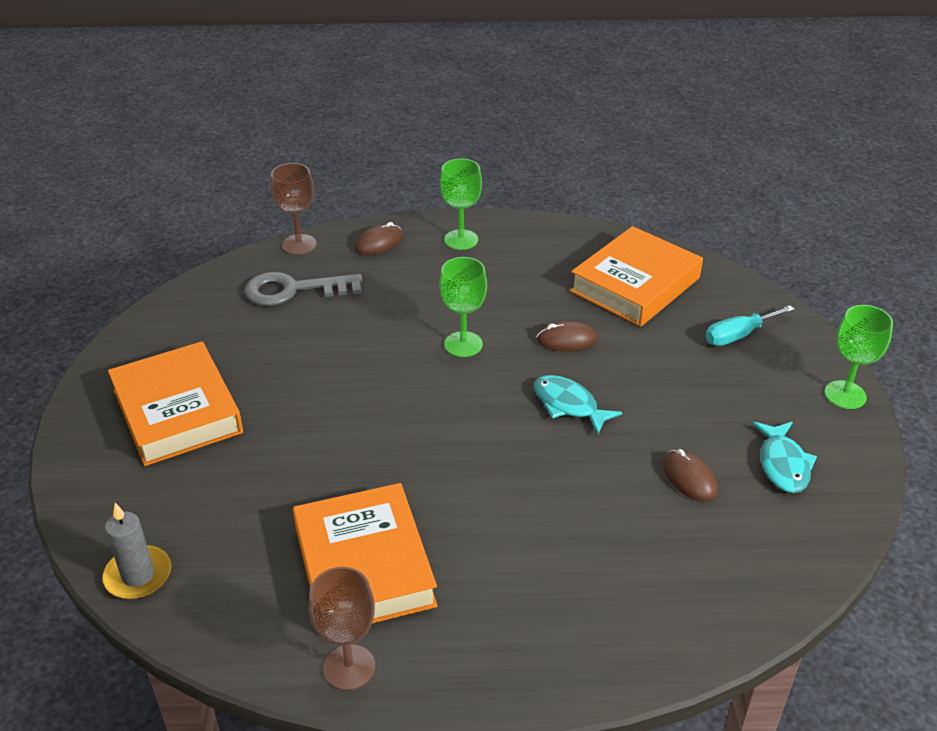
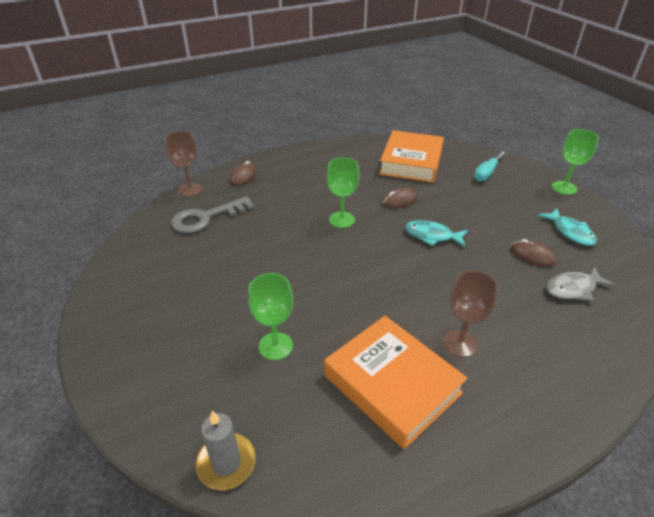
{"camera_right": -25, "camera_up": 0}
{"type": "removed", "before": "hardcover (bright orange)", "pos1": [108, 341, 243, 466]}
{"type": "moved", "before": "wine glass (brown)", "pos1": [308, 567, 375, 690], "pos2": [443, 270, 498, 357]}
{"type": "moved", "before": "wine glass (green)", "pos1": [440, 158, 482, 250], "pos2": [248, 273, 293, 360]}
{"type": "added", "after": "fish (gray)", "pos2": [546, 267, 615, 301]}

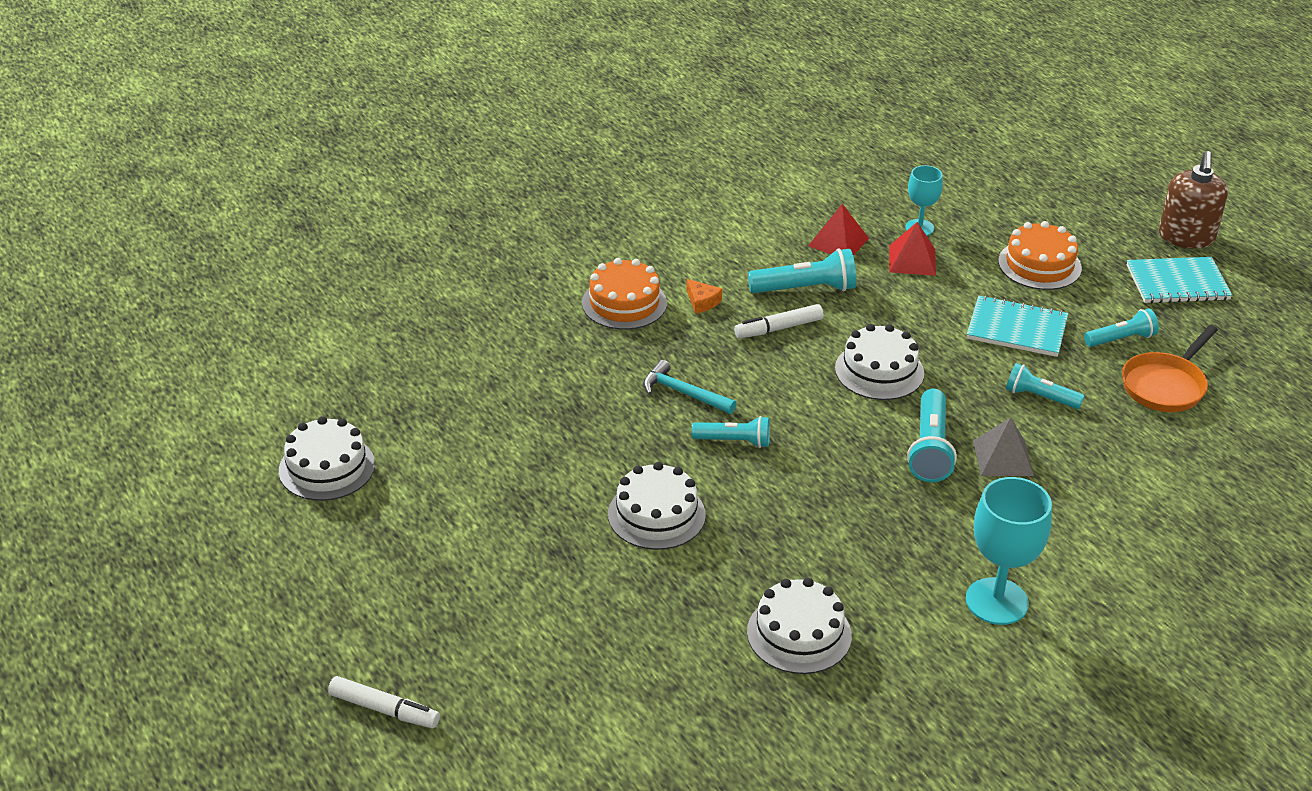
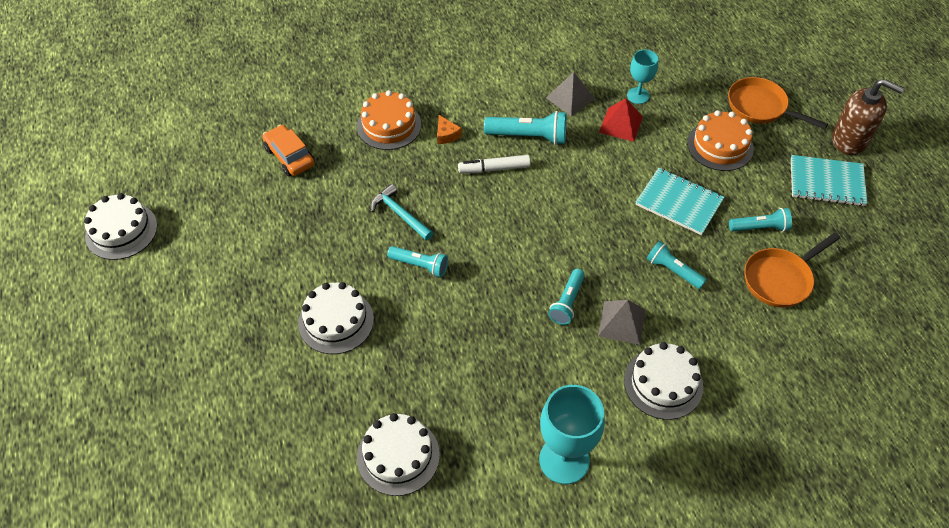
{"camera_right": 15, "camera_up": 15}
{"type": "removed", "before": "felt pen (pure white)", "pos1": [328, 676, 440, 728]}
{"type": "recoloured", "before": "pyramid shape (crimson)", "after": "pyramid shape (gray)", "pos1": [808, 204, 869, 255], "pos2": [546, 72, 595, 116]}
{"type": "moved", "before": "layer cake (pure white)", "pos1": [835, 324, 924, 400], "pos2": [624, 342, 703, 420]}
{"type": "resized", "before": "pocket torch (aqua)", "pos1": [907, 389, 957, 482], "pos2": [548, 269, 585, 325], "scale": 0.66}
{"type": "turned", "before": "soap dispenser (brown)", "pos1": [1159, 151, 1228, 249], "pos2": [832, 79, 904, 155], "turn": -90}
{"type": "added", "after": "automobile (bright orange)", "pos2": [262, 125, 315, 176]}
{"type": "added", "after": "skillet (bright orange)", "pos2": [728, 77, 828, 129]}

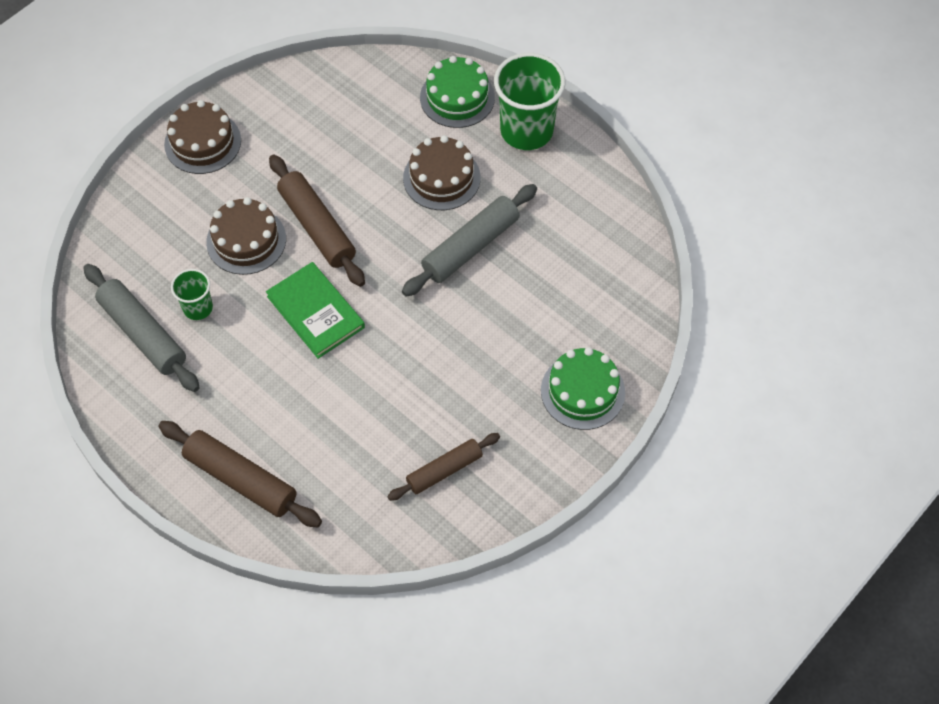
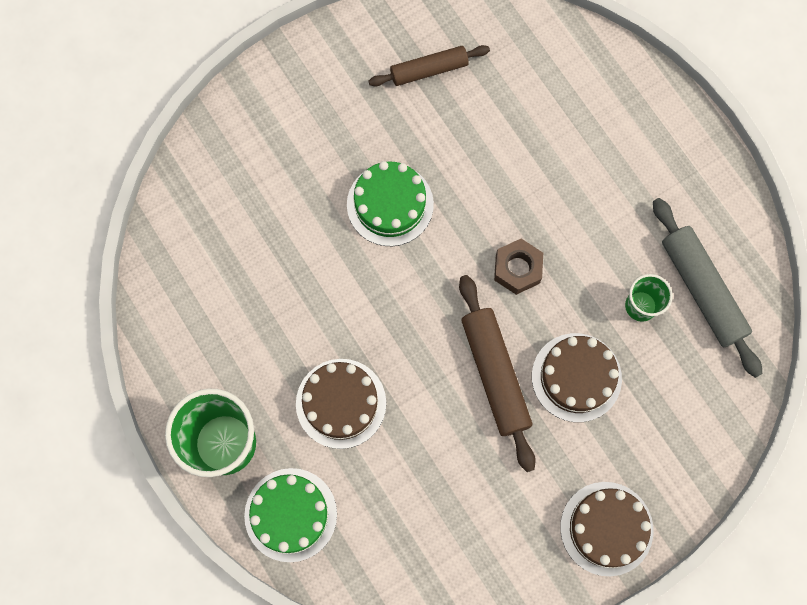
{"camera_right": -165, "camera_up": 15}
{"type": "removed", "before": "dough roller (brown)", "pos1": [158, 421, 322, 528]}
{"type": "replaced", "before": "hardcover (green)", "after": "hexagon nut (brown)", "pos1": [266, 262, 365, 359], "pos2": [494, 239, 543, 295]}
{"type": "removed", "before": "dough roller (gray)", "pos1": [402, 184, 537, 297]}
{"type": "moved", "before": "layer cake (green)", "pos1": [541, 347, 625, 430], "pos2": [347, 161, 434, 246]}

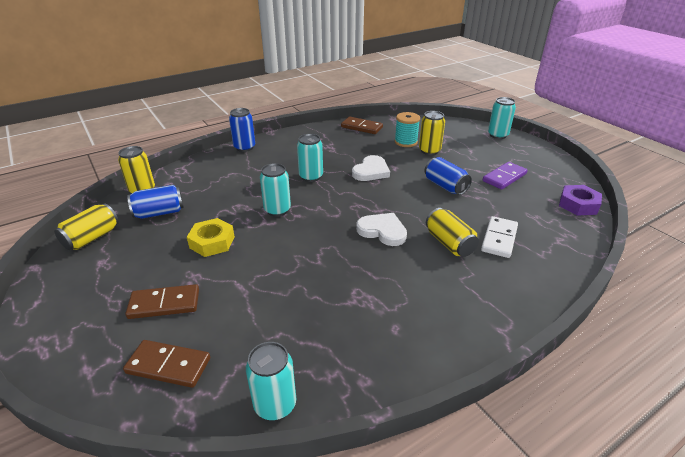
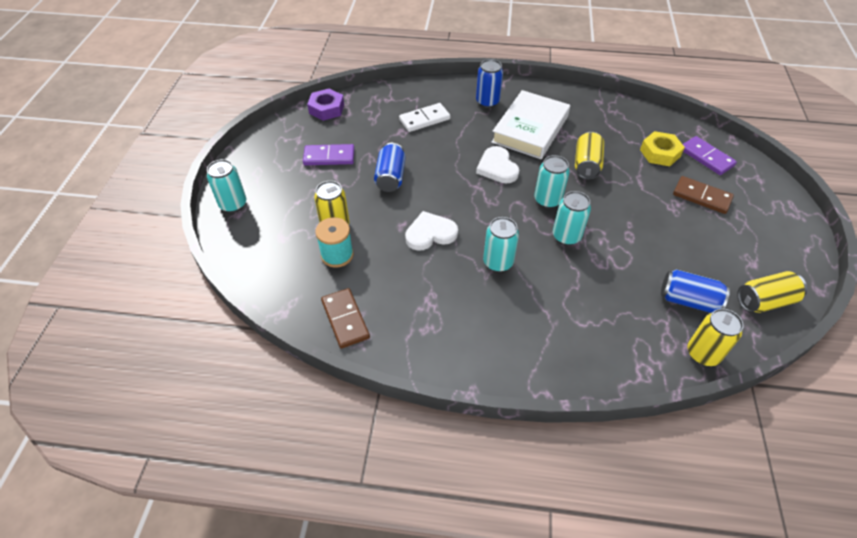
{"camera_right": -140, "camera_up": 15}
{"type": "recoloured", "before": "domino (brown)", "after": "domino (violet)", "pos1": [123, 340, 210, 388], "pos2": [683, 136, 737, 175]}
{"type": "moved", "before": "hexagon nut (yellow)", "pos1": [187, 218, 235, 257], "pos2": [640, 131, 685, 166]}
{"type": "moved", "before": "soda can (royal blue)", "pos1": [229, 108, 255, 152], "pos2": [476, 59, 503, 108]}
{"type": "moved", "before": "soda can (aqua)", "pos1": [246, 342, 296, 420], "pos2": [534, 155, 570, 209]}
{"type": "moved", "before": "soda can (yellow)", "pos1": [426, 208, 479, 257], "pos2": [575, 132, 604, 179]}
{"type": "added", "after": "hardcover (pure white)", "pos2": [491, 90, 570, 159]}

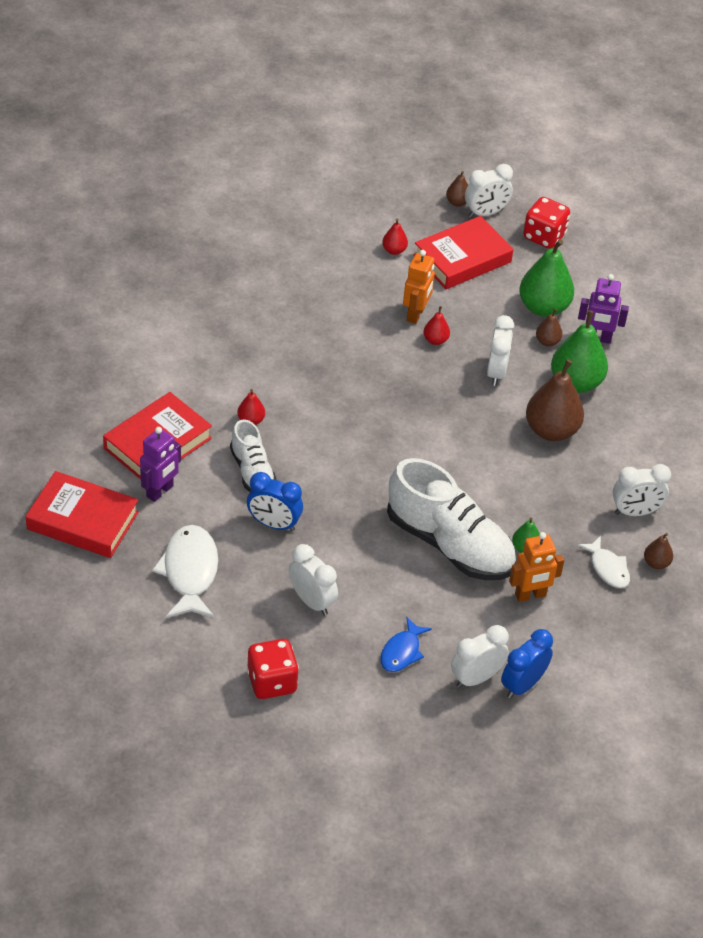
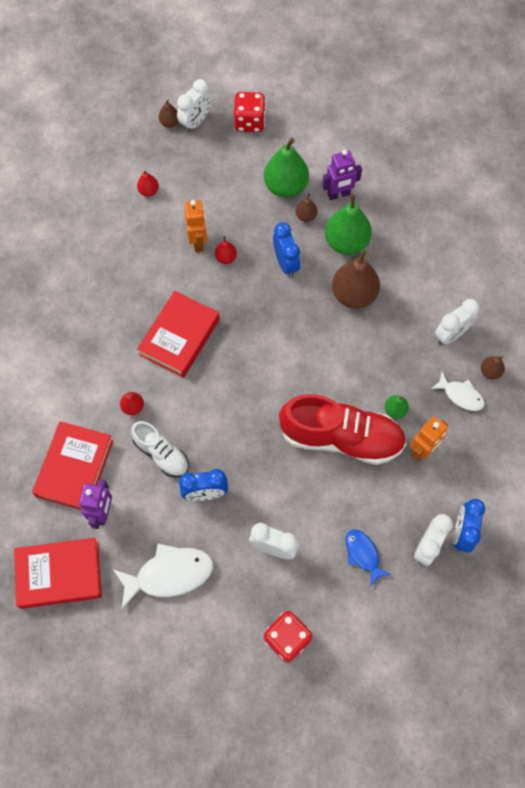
{"camera_right": -25, "camera_up": 20}
{"type": "turned", "before": "fish (pure white)", "pos1": [152, 525, 218, 618], "pos2": [113, 543, 213, 609], "turn": 105}
{"type": "turned", "before": "fish (royal blue)", "pos1": [380, 617, 432, 672], "pos2": [346, 529, 391, 586], "turn": 150}
{"type": "recoloured", "before": "sneaker (pure white)", "after": "sneaker (crimson)", "pos1": [387, 458, 516, 580], "pos2": [279, 394, 406, 465]}
{"type": "moved", "before": "hardcover (crimson)", "pos1": [414, 216, 513, 289], "pos2": [137, 291, 220, 378]}
{"type": "recoloured", "before": "clock (pure white)", "after": "clock (royal blue)", "pos1": [487, 315, 514, 386], "pos2": [273, 222, 300, 277]}

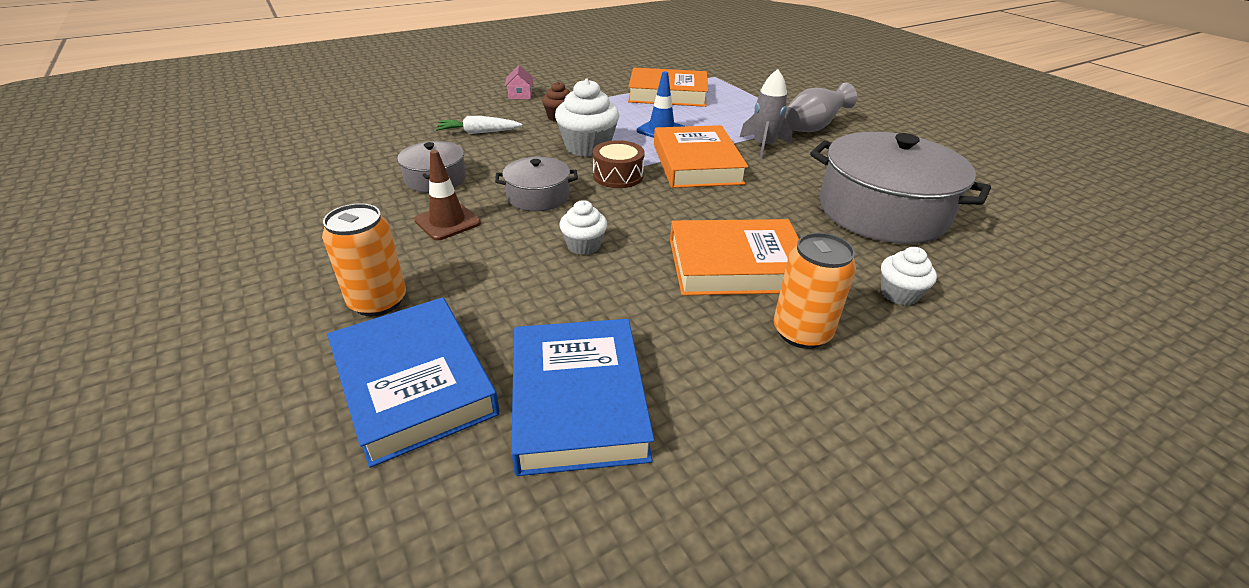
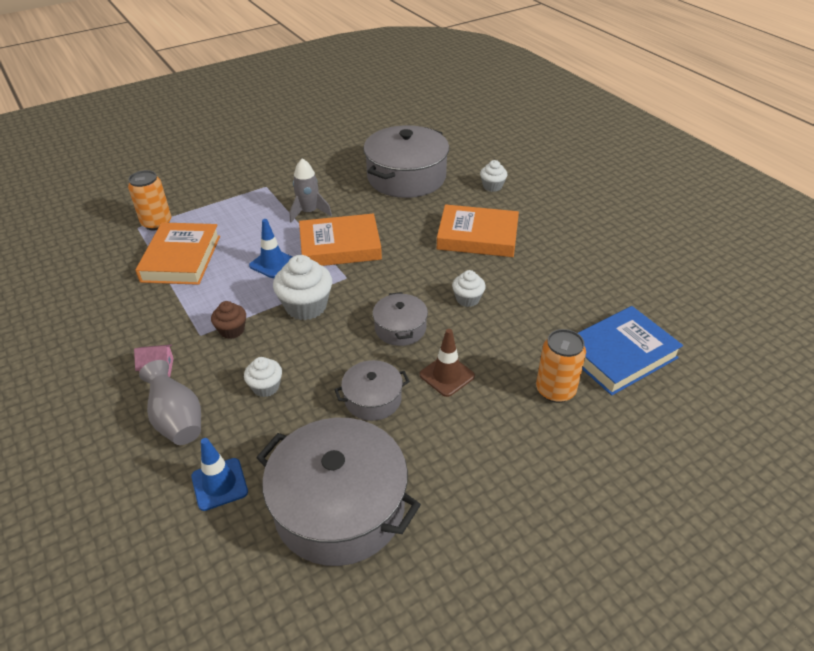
{"camera_right": -90, "camera_up": 5}
{"type": "replaced", "before": "root vegetable (pure white)", "after": "muffin (pure white)", "pos1": [436, 116, 522, 134], "pos2": [244, 357, 282, 397]}
{"type": "removed", "before": "hardcover (royal blue)", "pos1": [511, 319, 654, 476]}
{"type": "removed", "before": "toy drum (brown)", "pos1": [593, 140, 645, 188]}
{"type": "turned", "before": "hardcover (bright orange)", "pos1": [670, 219, 799, 296], "pos2": [437, 204, 519, 257], "turn": -75}
{"type": "moved", "before": "soda can (bright orange)", "pos1": [773, 233, 856, 349], "pos2": [128, 170, 171, 231]}
{"type": "moved", "before": "tall vase (gray)", "pos1": [785, 83, 857, 132], "pos2": [139, 360, 201, 445]}
{"type": "added", "after": "road cone (royal blue)", "pos2": [191, 438, 248, 511]}
{"type": "added", "after": "pot (gray)", "pos2": [256, 418, 421, 566]}

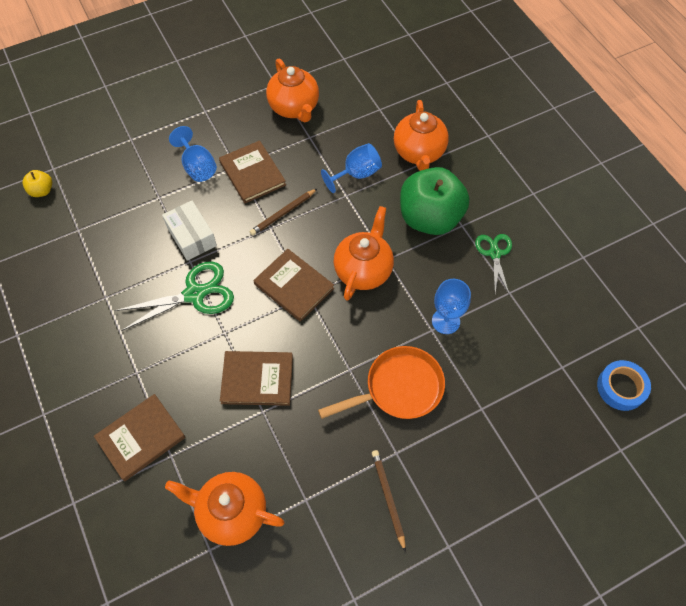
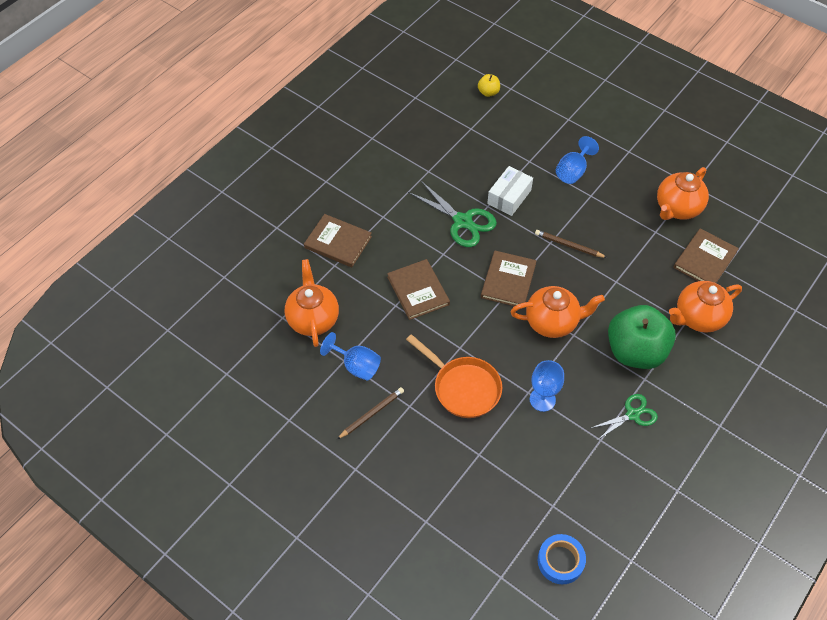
{"camera_right": 65, "camera_up": -5}
{"type": "moved", "before": "hardcover (brown)", "pos1": [219, 140, 286, 203], "pos2": [674, 228, 739, 283]}
{"type": "moved", "before": "wine glass (royal blue)", "pos1": [321, 143, 382, 193], "pos2": [320, 332, 381, 380]}

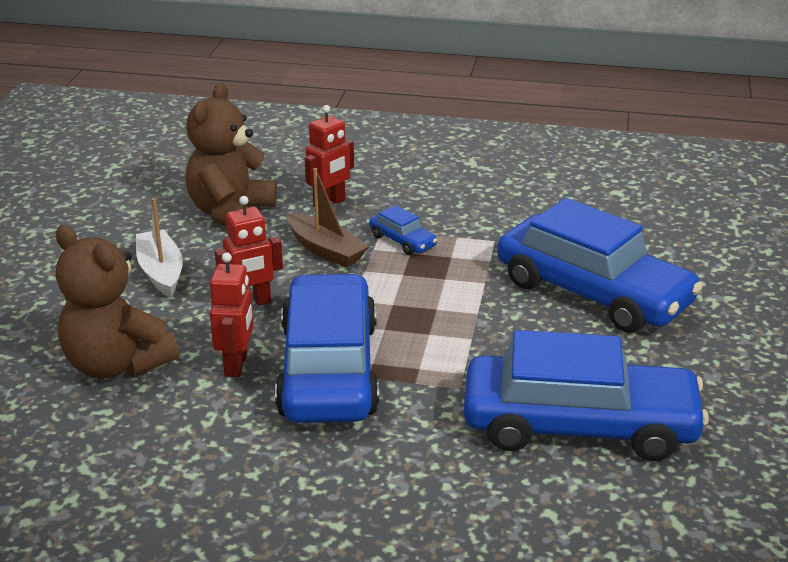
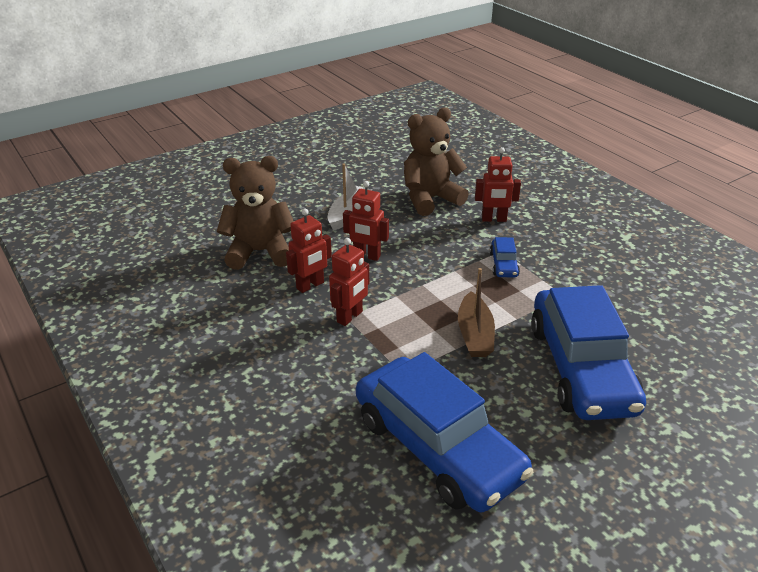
{"camera_right": 45, "camera_up": 5}
{"type": "turned", "before": "stuffed bear (brown)", "pos1": [56, 225, 179, 379], "pos2": [217, 156, 294, 270], "turn": 90}
{"type": "replaced", "before": "automobile (royal blue)", "after": "toy robot (crimson)", "pos1": [275, 273, 379, 423], "pos2": [329, 238, 369, 326]}
{"type": "moved", "before": "sailboat (brown)", "pos1": [286, 168, 369, 267], "pos2": [458, 268, 495, 357]}

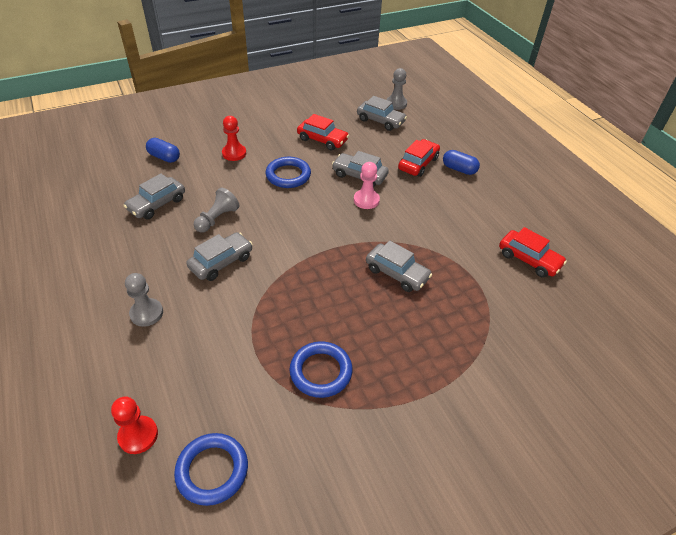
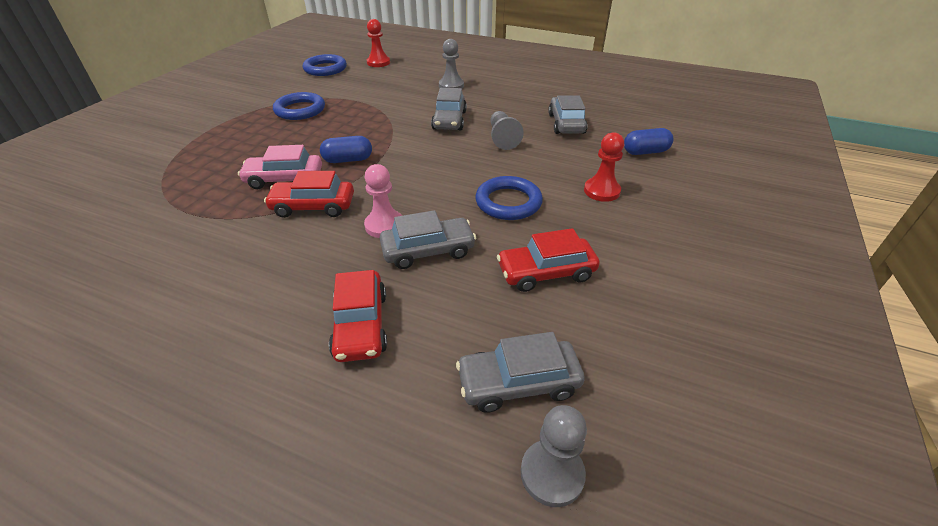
{"camera_right": 140, "camera_up": -5}
{"type": "recoloured", "before": "automobile (gray)", "after": "automobile (rosy)", "pos1": [366, 240, 432, 292], "pos2": [238, 145, 322, 189]}
{"type": "moved", "before": "pill (royal blue)", "pos1": [443, 150, 480, 175], "pos2": [320, 136, 372, 163]}
{"type": "moved", "before": "automobile (crimson)", "pos1": [499, 227, 567, 278], "pos2": [264, 171, 354, 218]}

